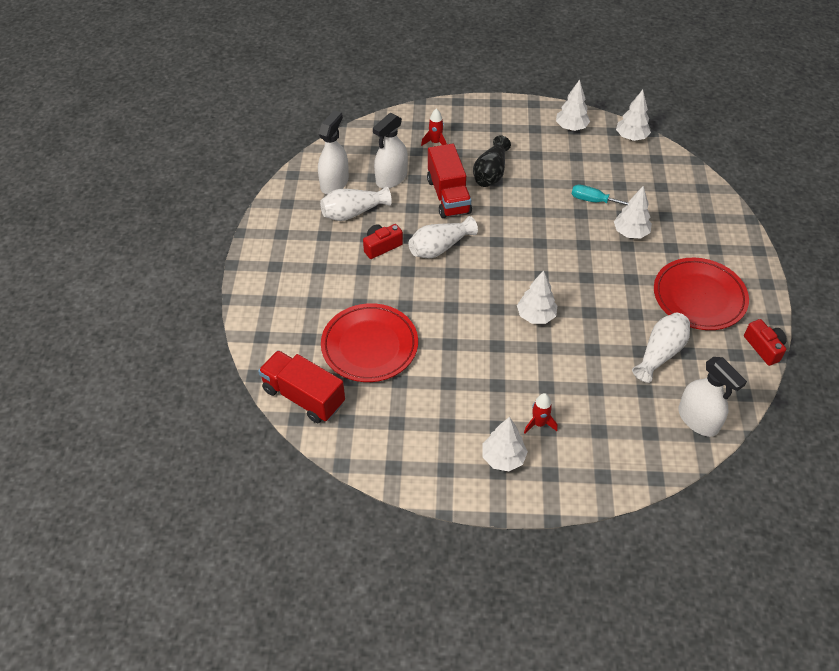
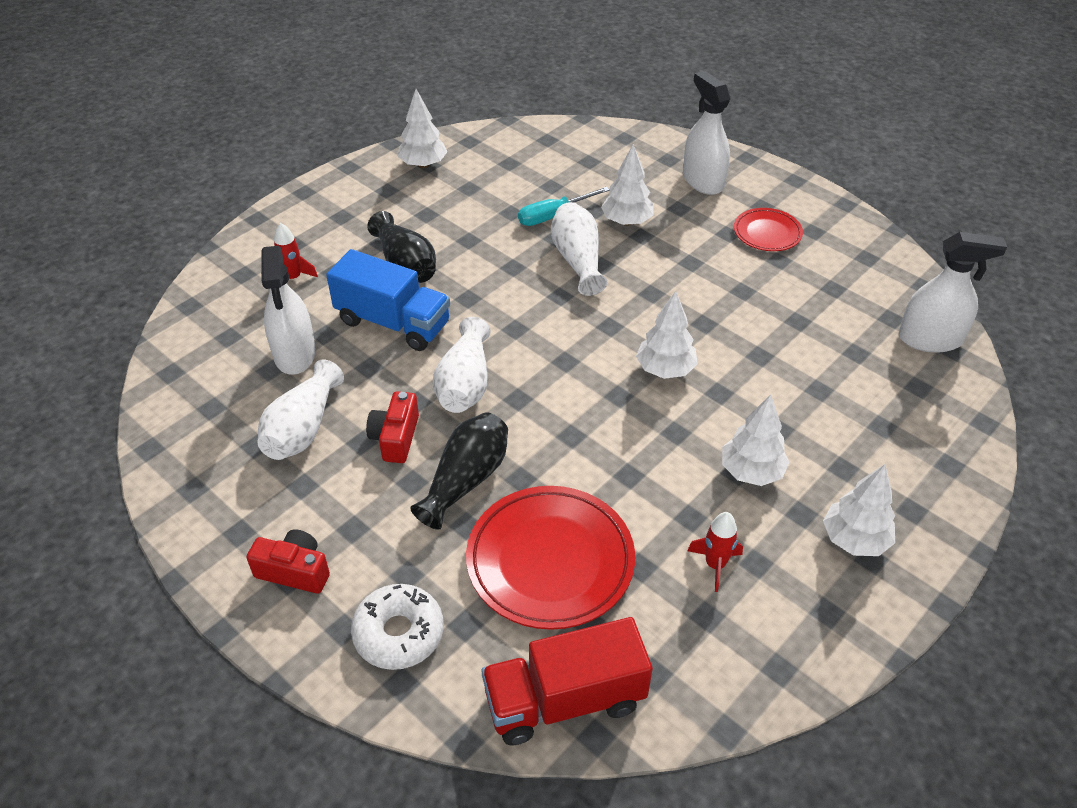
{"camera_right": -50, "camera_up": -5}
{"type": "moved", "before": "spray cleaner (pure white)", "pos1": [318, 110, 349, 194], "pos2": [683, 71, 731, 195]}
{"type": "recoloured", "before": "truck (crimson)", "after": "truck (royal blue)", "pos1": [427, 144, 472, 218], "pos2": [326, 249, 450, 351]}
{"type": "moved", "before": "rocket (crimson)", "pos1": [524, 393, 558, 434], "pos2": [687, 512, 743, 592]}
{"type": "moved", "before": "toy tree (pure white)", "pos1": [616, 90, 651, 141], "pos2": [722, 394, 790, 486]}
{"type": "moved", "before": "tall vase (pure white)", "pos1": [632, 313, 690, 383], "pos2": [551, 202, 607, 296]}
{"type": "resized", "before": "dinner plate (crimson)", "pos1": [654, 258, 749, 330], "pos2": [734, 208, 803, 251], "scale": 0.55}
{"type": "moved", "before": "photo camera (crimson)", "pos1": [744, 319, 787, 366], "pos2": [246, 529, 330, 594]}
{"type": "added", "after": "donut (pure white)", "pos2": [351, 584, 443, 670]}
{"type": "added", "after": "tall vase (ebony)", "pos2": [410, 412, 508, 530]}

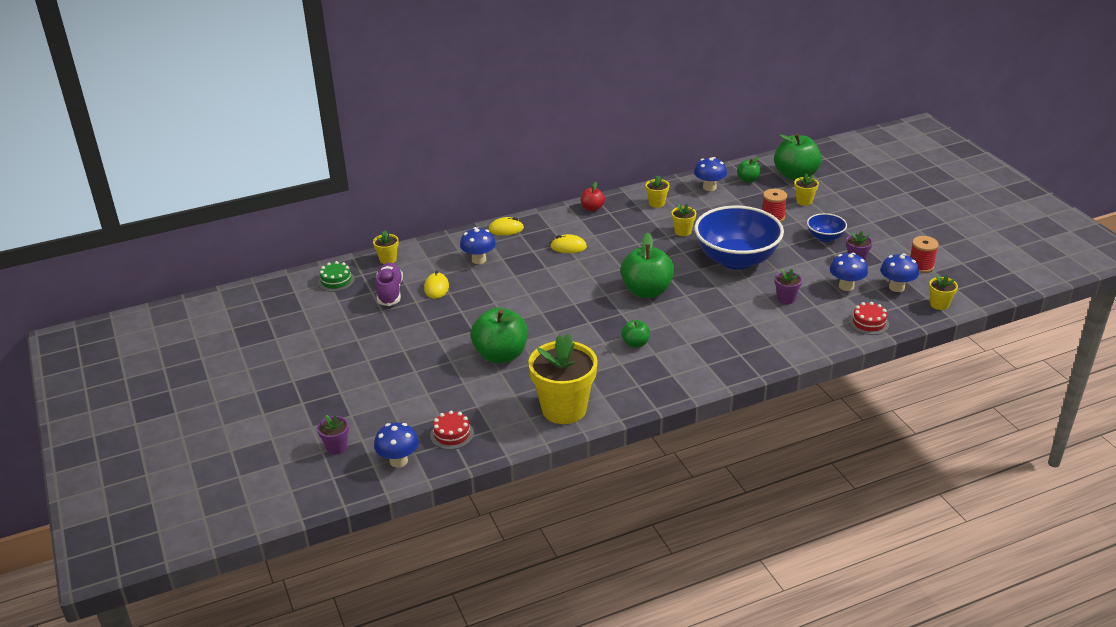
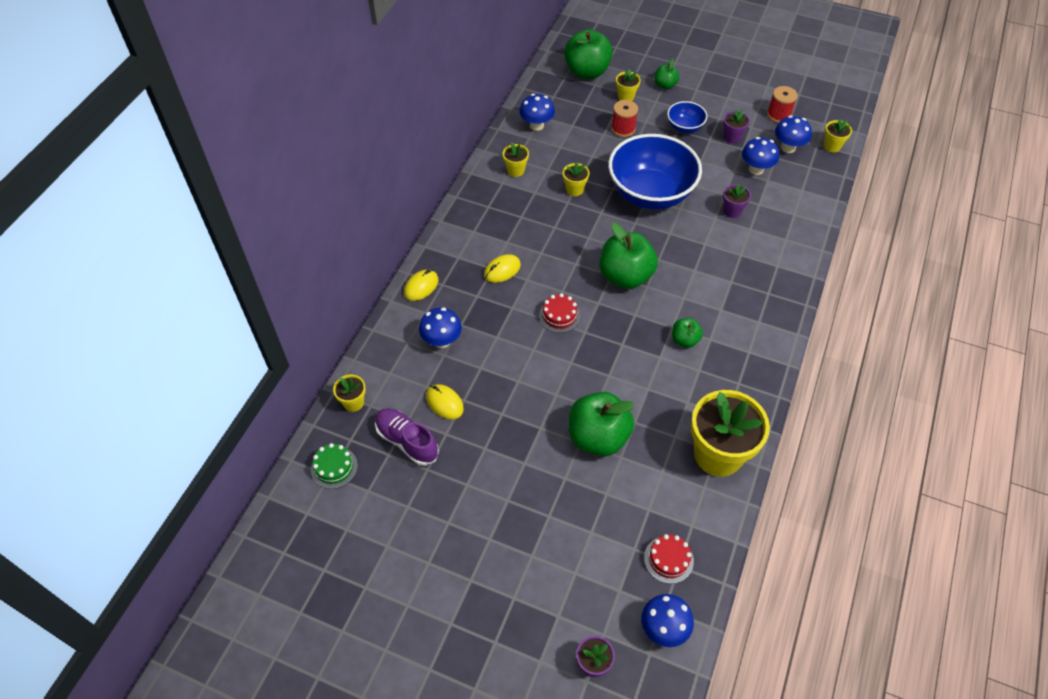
{"camera_right": -45, "camera_up": 20}
{"type": "removed", "before": "toy apple (crimson)", "pos1": [581, 182, 605, 211]}
{"type": "moved", "before": "toy apple (green)", "pos1": [737, 157, 761, 183], "pos2": [655, 59, 679, 89]}
{"type": "moved", "before": "layer cake (crimson)", "pos1": [849, 302, 889, 335], "pos2": [539, 293, 580, 333]}

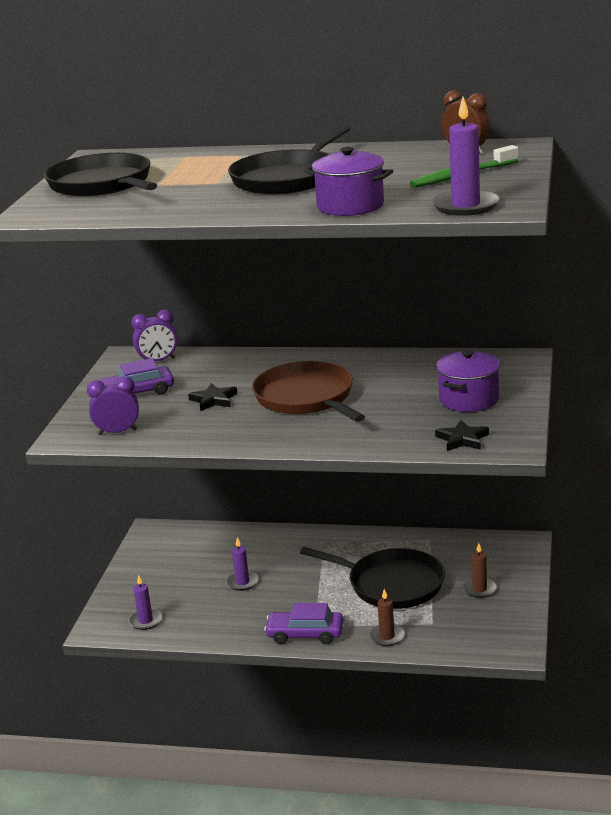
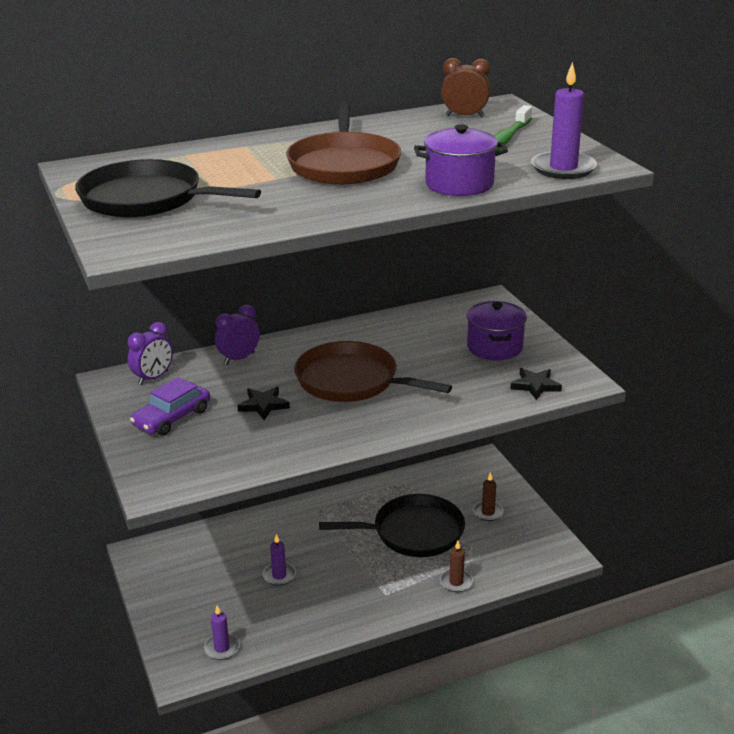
{"camera_right": -35, "camera_up": 5}
{"type": "moved", "before": "clock (violet)", "pos1": [87, 376, 139, 435], "pos2": [215, 305, 260, 365]}
{"type": "recoloured", "before": "skillet (ebony)", "after": "skillet (brown)", "pos1": [228, 125, 351, 195], "pos2": [286, 103, 401, 185]}
{"type": "removed", "before": "automobile (violet)", "pos1": [264, 603, 343, 644]}

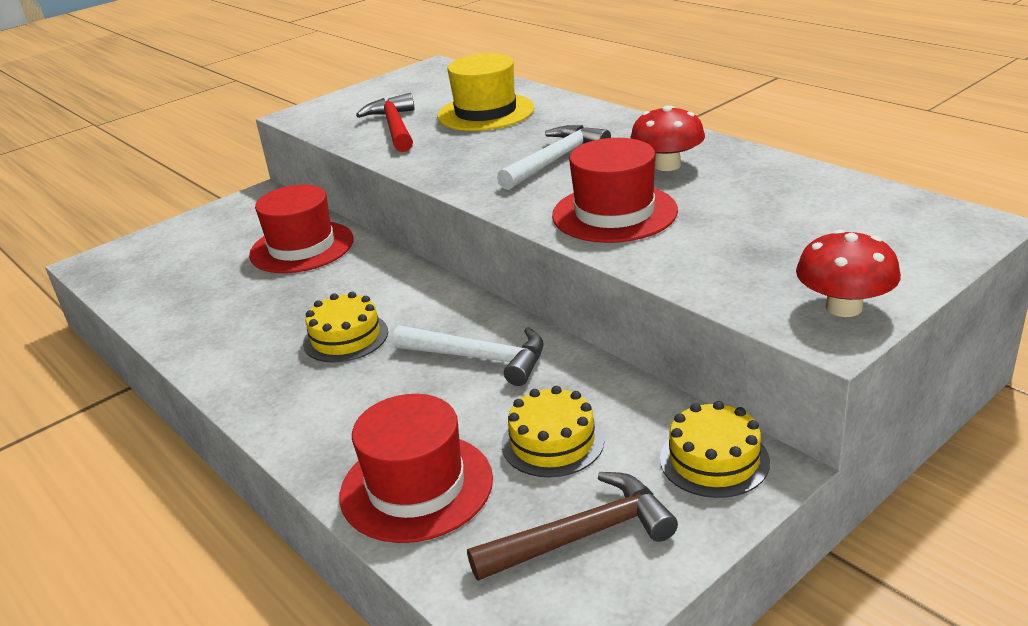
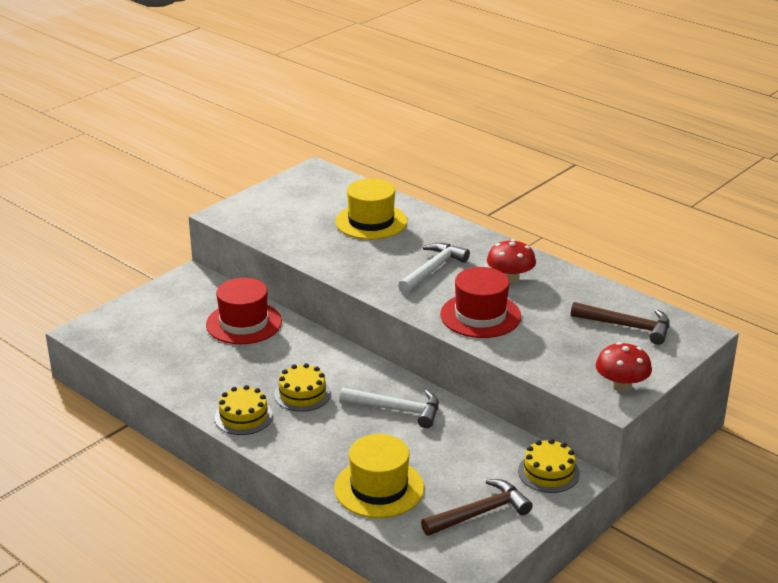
{"camera_right": -10, "camera_up": 0}
{"type": "recoloured", "before": "tall hat (crimson)", "after": "tall hat (yellow)", "pos1": [339, 394, 493, 543], "pos2": [334, 434, 424, 518]}
{"type": "removed", "before": "hammer (crimson)", "pos1": [356, 93, 415, 152]}
{"type": "moved", "before": "layer cake (yellow)", "pos1": [502, 386, 604, 477], "pos2": [215, 385, 273, 435]}
{"type": "added", "after": "hammer (brown)", "pos2": [571, 302, 669, 345]}

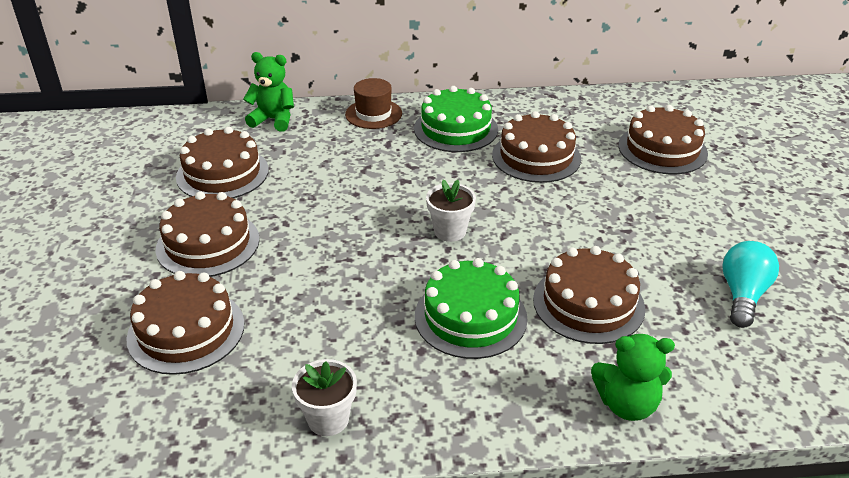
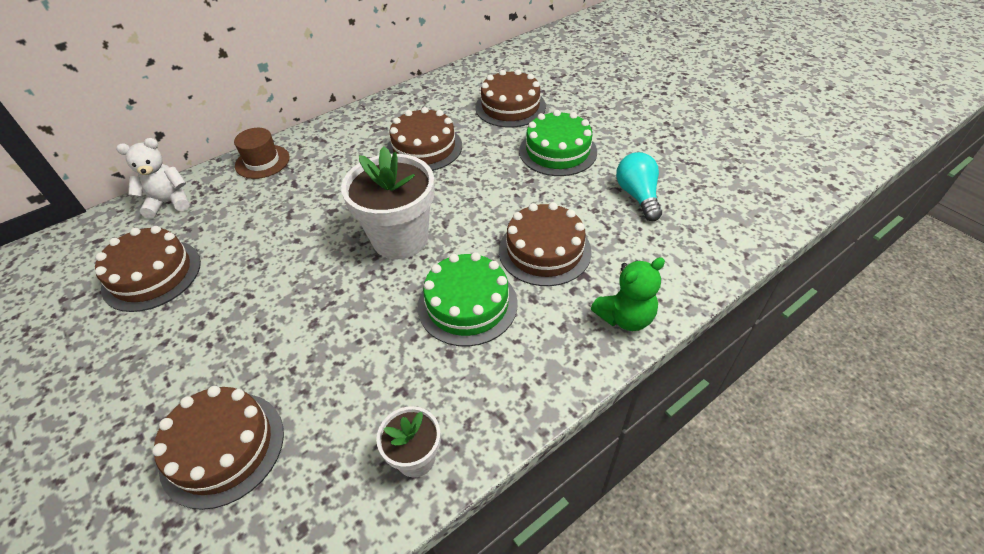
{"camera_right": -30, "camera_up": 10}
{"type": "removed", "before": "layer cake (brown)", "pos1": [156, 191, 260, 277]}
{"type": "recoloured", "before": "stuffed bear (green)", "after": "stuffed bear (pure white)", "pos1": [243, 52, 294, 131], "pos2": [116, 138, 190, 218]}
{"type": "moved", "before": "layer cake (green)", "pos1": [414, 86, 498, 152], "pos2": [519, 110, 597, 176]}
{"type": "resized", "before": "plant pot (pure white)", "pos1": [426, 179, 476, 242], "pos2": [341, 146, 435, 259], "scale": 1.92}

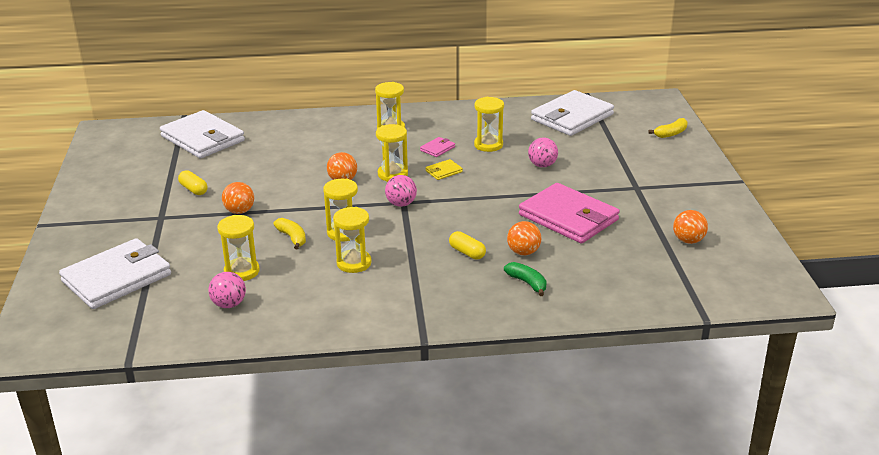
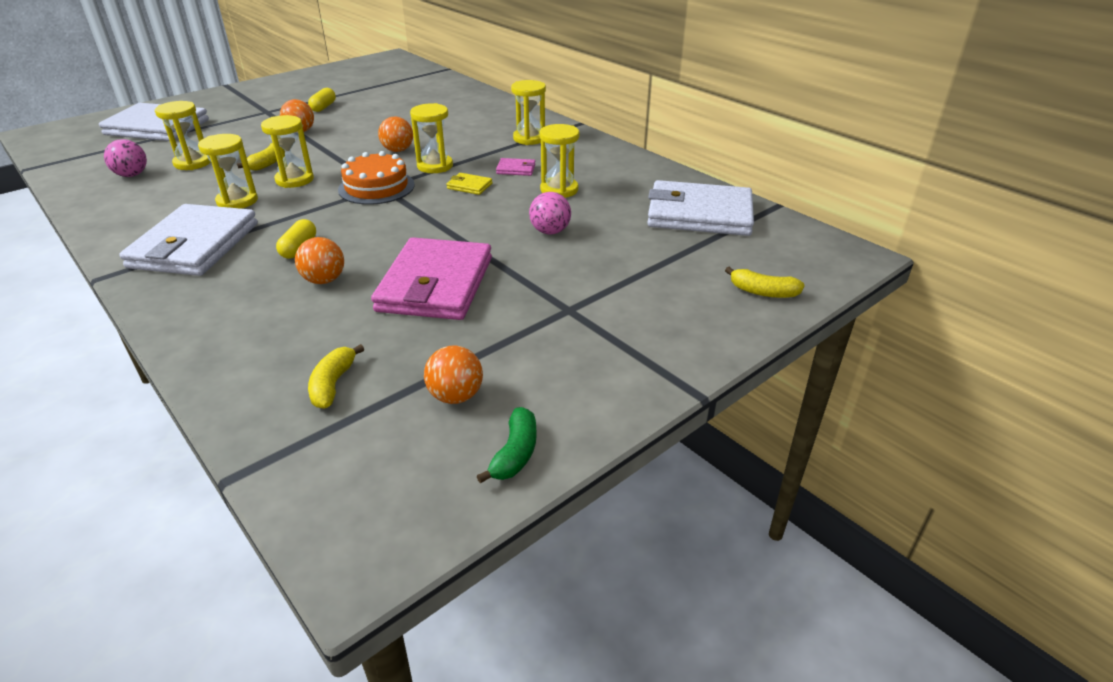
{"camera_right": 55, "camera_up": 5}
{"type": "moved", "before": "billfold (pure white)", "pos1": [160, 110, 245, 158], "pos2": [119, 204, 258, 276]}
{"type": "replaced", "before": "ball (rosy)", "after": "layer cake (bright orange)", "pos1": [385, 175, 417, 207], "pos2": [338, 151, 415, 205]}
{"type": "moved", "before": "toy banana (green)", "pos1": [504, 262, 547, 296], "pos2": [477, 407, 537, 483]}
{"type": "added", "after": "toy banana (yellow)", "pos2": [308, 344, 364, 409]}

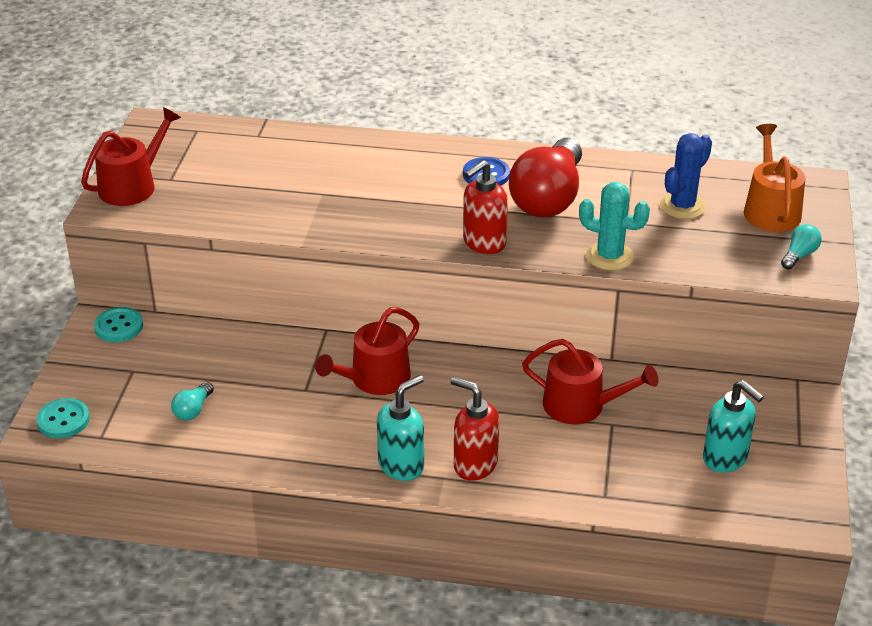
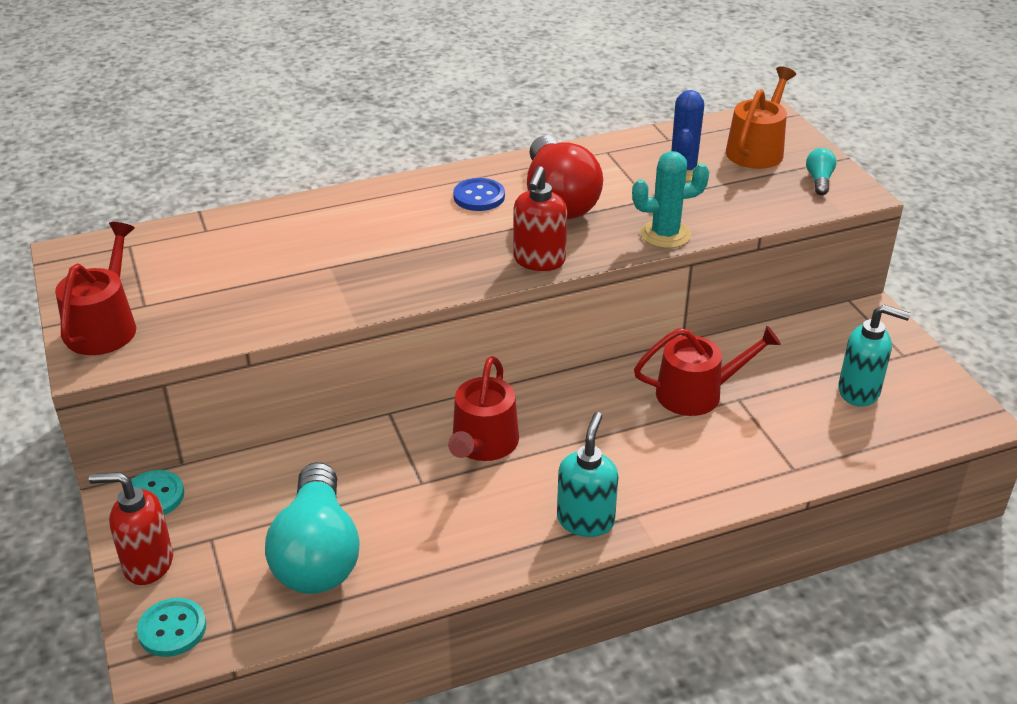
{"camera_right": -30, "camera_up": 0}
{"type": "resized", "before": "bulb (aqua)", "pos1": [171, 382, 214, 420], "pos2": [265, 462, 360, 594], "scale": 2.44}
{"type": "moved", "before": "soap dispenser (crimson)", "pos1": [451, 377, 499, 481], "pos2": [89, 472, 173, 585]}
{"type": "turned", "before": "watering pot (bright orange)", "pos1": [744, 124, 806, 232], "pos2": [726, 66, 796, 169], "turn": 60}

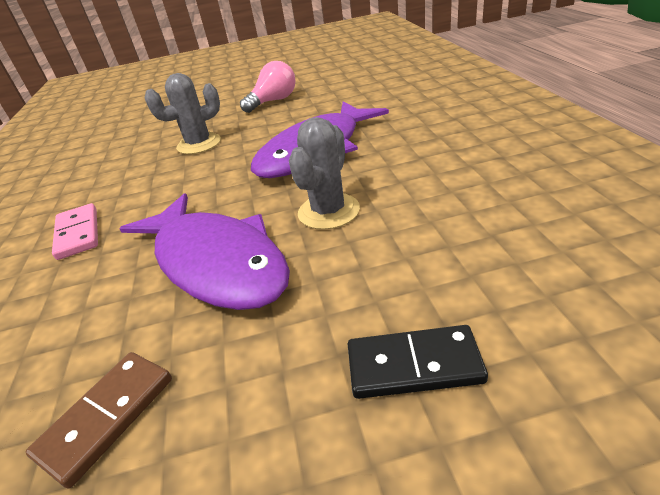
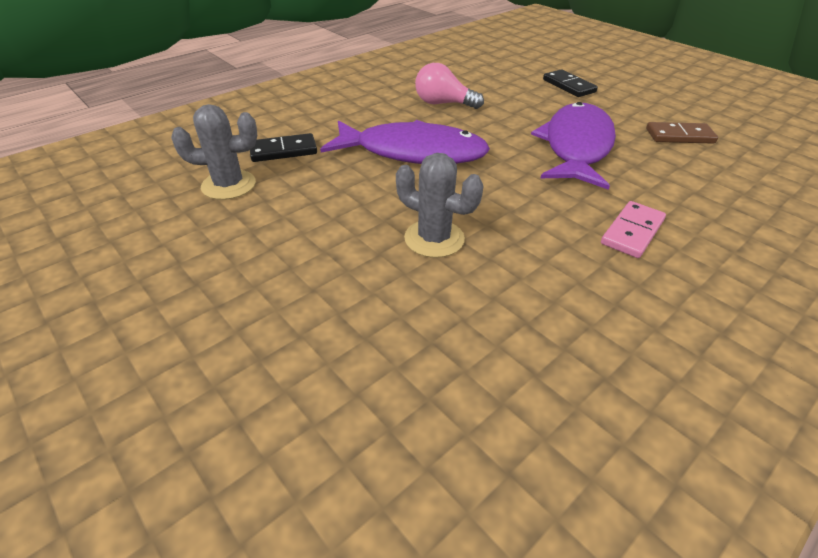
{"camera_right": -125, "camera_up": 5}
{"type": "moved", "before": "bulb (rosy)", "pos1": [240, 61, 296, 113], "pos2": [415, 63, 484, 109]}
{"type": "moved", "before": "prickly plant (gray)", "pos1": [289, 117, 360, 230], "pos2": [171, 104, 257, 200]}
{"type": "added", "after": "domino (ebony)", "pos2": [250, 133, 317, 162]}

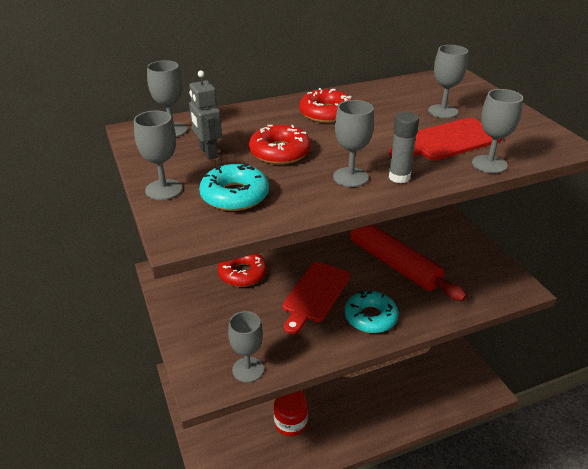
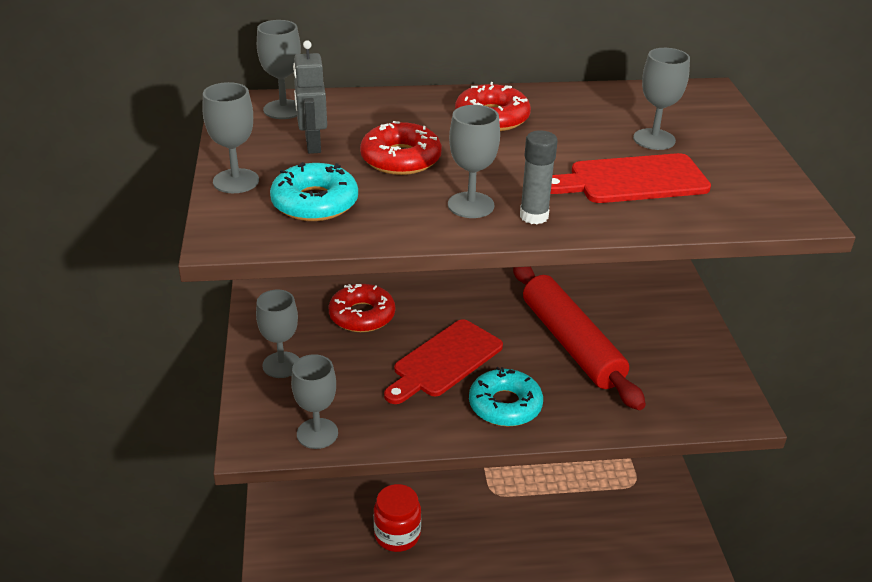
{"camera_right": 15, "camera_up": 0}
{"type": "moved", "before": "wine glass (gray)", "pos1": [472, 89, 523, 173], "pos2": [256, 290, 299, 378]}

